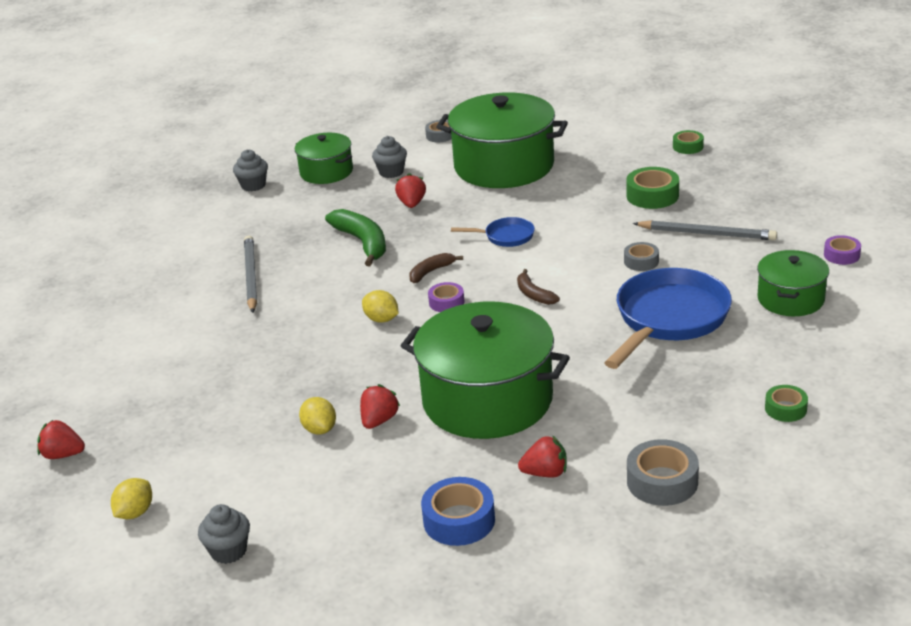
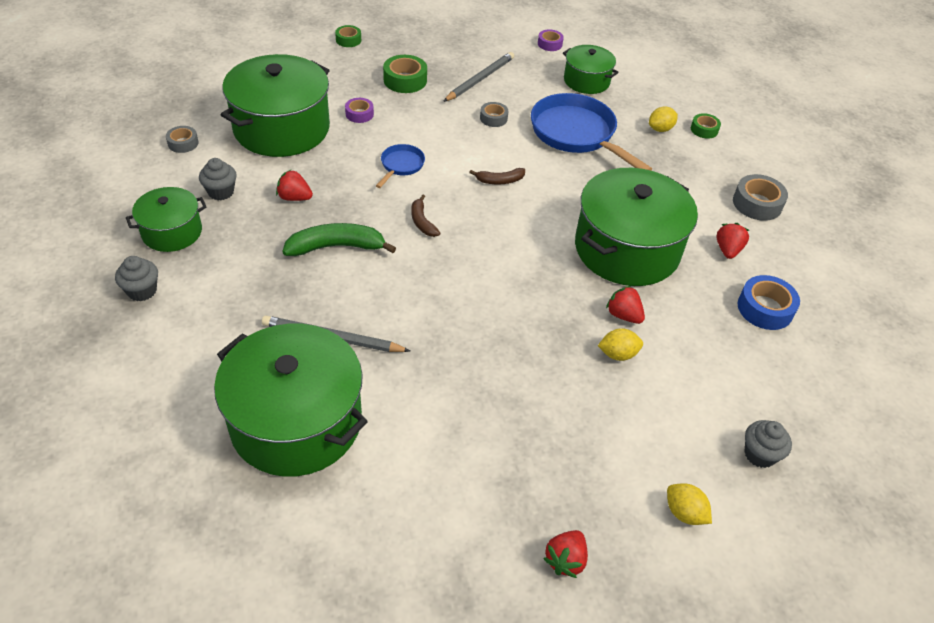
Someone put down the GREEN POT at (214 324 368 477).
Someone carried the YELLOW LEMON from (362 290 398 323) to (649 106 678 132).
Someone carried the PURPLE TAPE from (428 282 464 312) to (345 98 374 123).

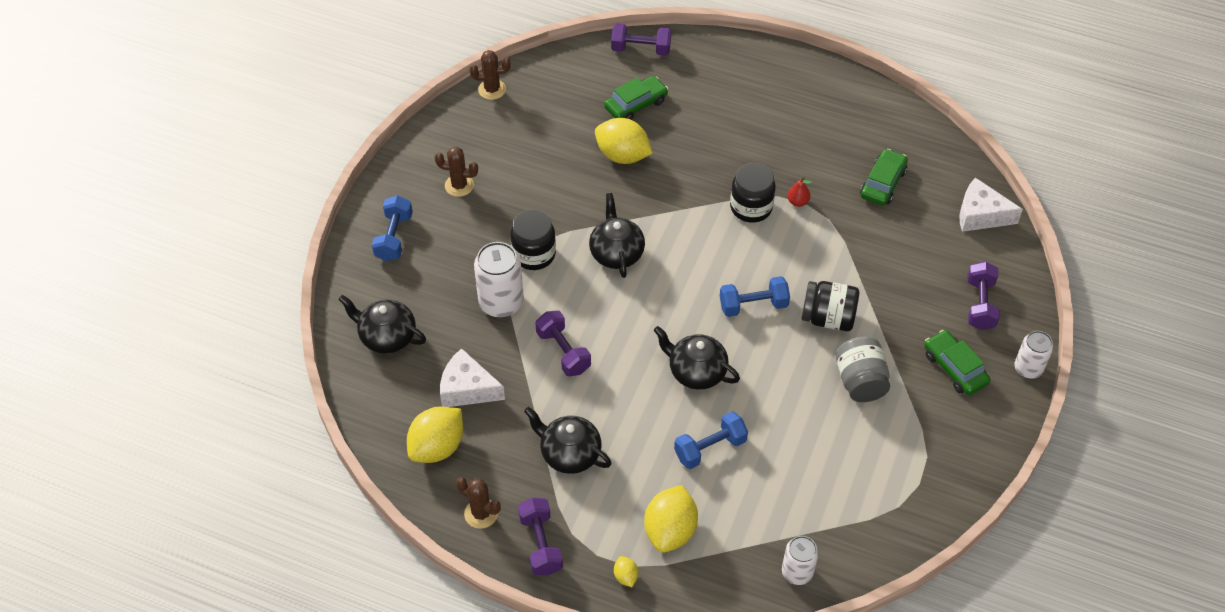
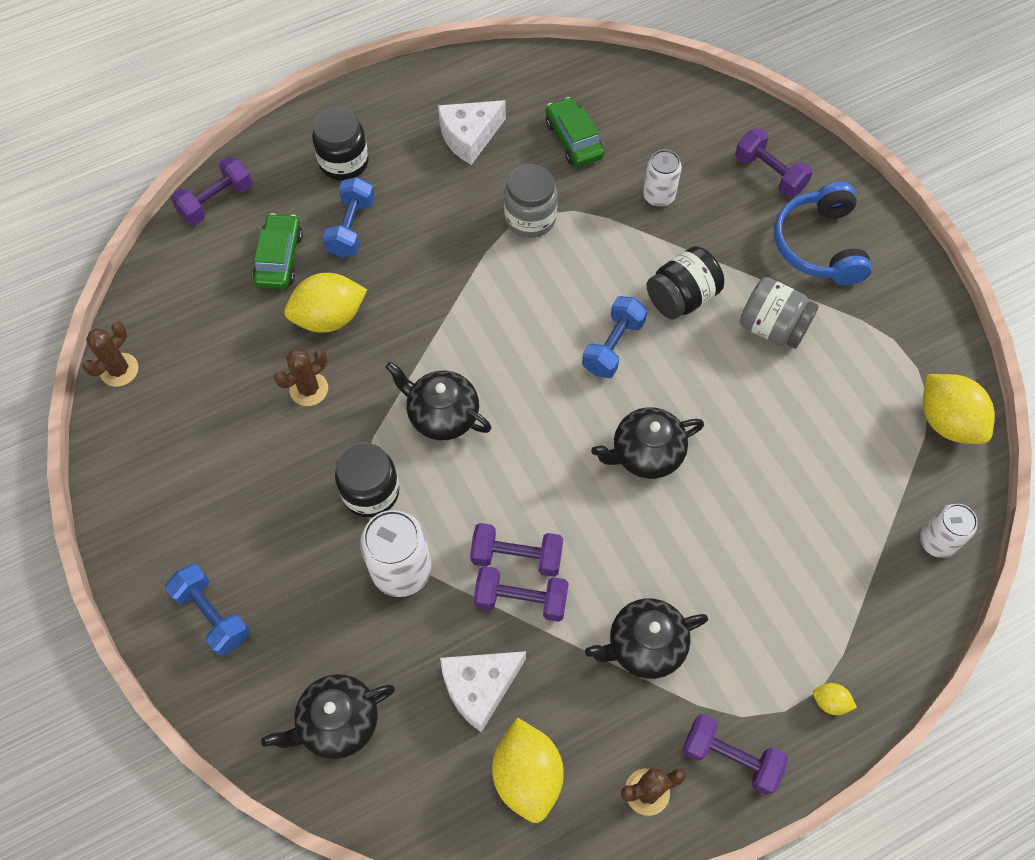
Someone put down the PURPLE DUMBBELL at (474 566 569 622).
Someone carried the BROWN CACTUS from (435 147 478 197) to (274 348 328 406).
Someone carried the YELLOW LEMON from (644 485 698 553) to (923 374 995 444).
Someone carried the BLUE DUMBBELL from (674 412 748 469) to (323 177 375 258).
Someone carried the BLACK JAR from (730 163 776 223) to (312 107 369 181).
Someone carried the WHITE CHEESE from (960 178 1023 232) to (438 100 506 165).
Someone carried the WHITE CAN from (1015 331 1053 379) to (643 150 682 207).
Someone swapped the RED PEAR at (787 177 812 207) for the GREY JAR at (504 164 558 238).
Someone swapped the GREEN CAR at (924 330 990 395) for the BLUE HEADPHONES at (774 182 872 285).

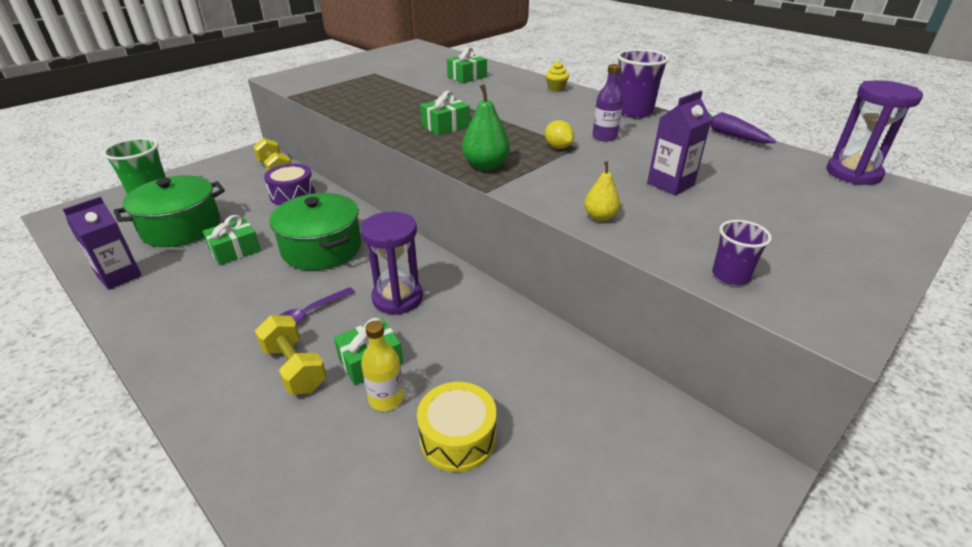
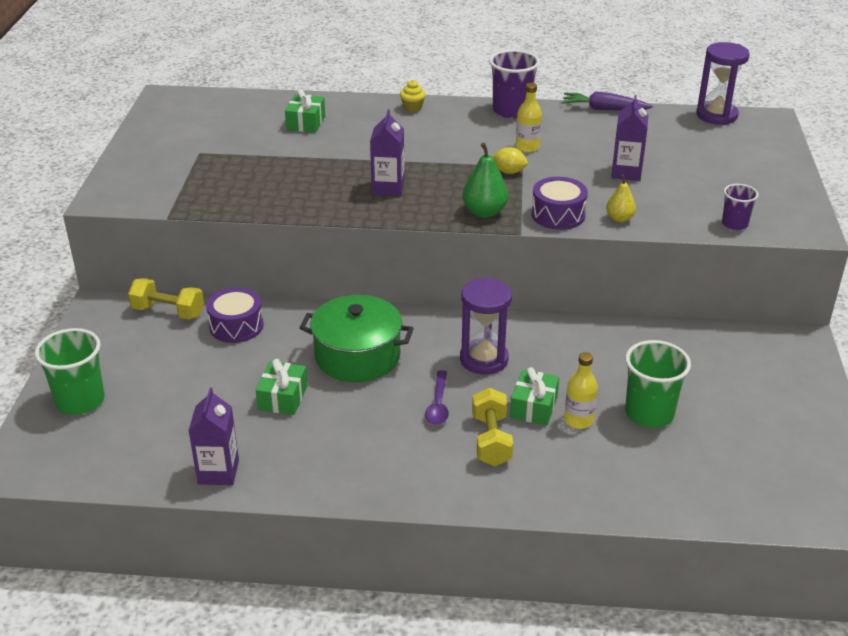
Someone took away the GREEN POT at (113 175 225 247).
Someone put down the PURPLE DRUM at (531 177 588 230).
Someone swapped the YELLOW DRUM at (417 382 497 472) for the GREEN CUP at (625 340 691 428).
Someone swapped the GREEN GIFT at (420 91 470 136) for the PURPLE CARTON at (370 109 405 196).
Someone repainted the PURPLE BOTTLE at (592 64 623 142), which became the YELLOW BOTTLE at (516 83 542 153).
Someone rotated the YELLOW DUMBBELL at (255 315 327 395) by 75 degrees clockwise.

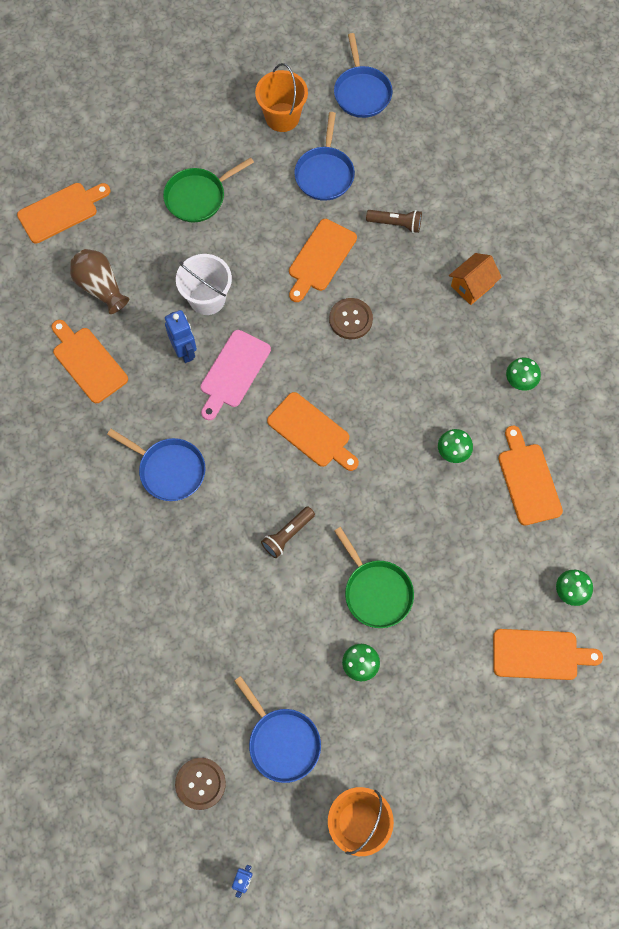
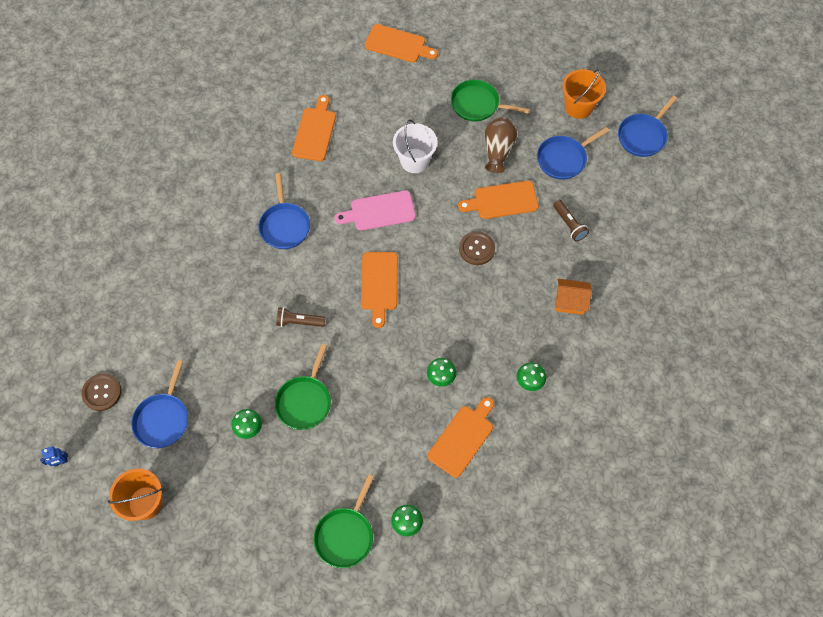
Someone took away the BLUE ROBOT at (165 310 197 363).
Someone carried the BROWN VASE from (70 249 129 314) to (485 117 517 173).
Someone swapped the ORANGE CUTTING BOARD at (493 629 603 680) for the GREEN PAN at (314 474 374 568).

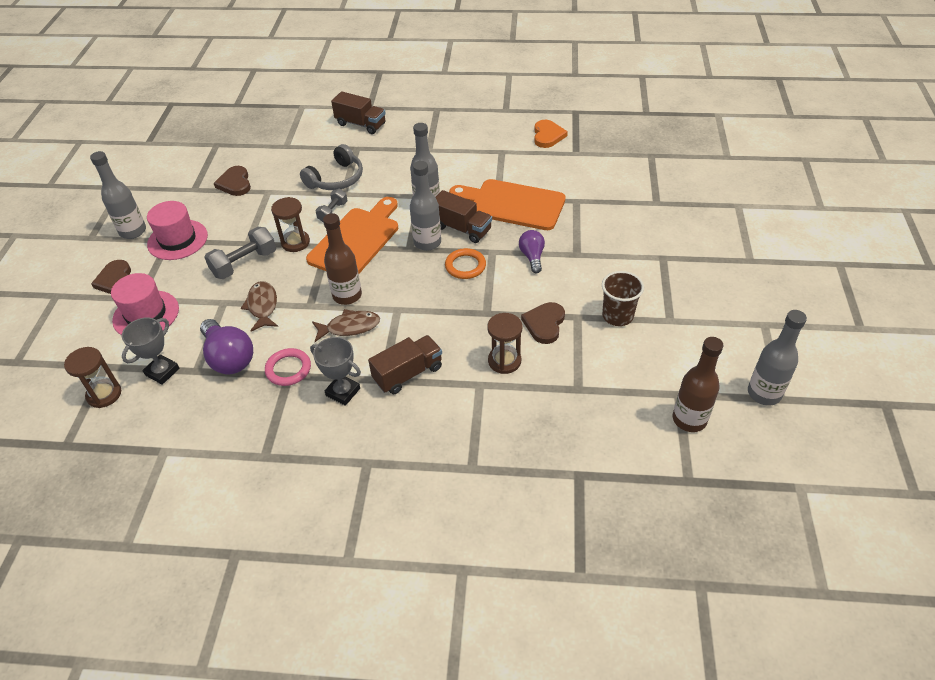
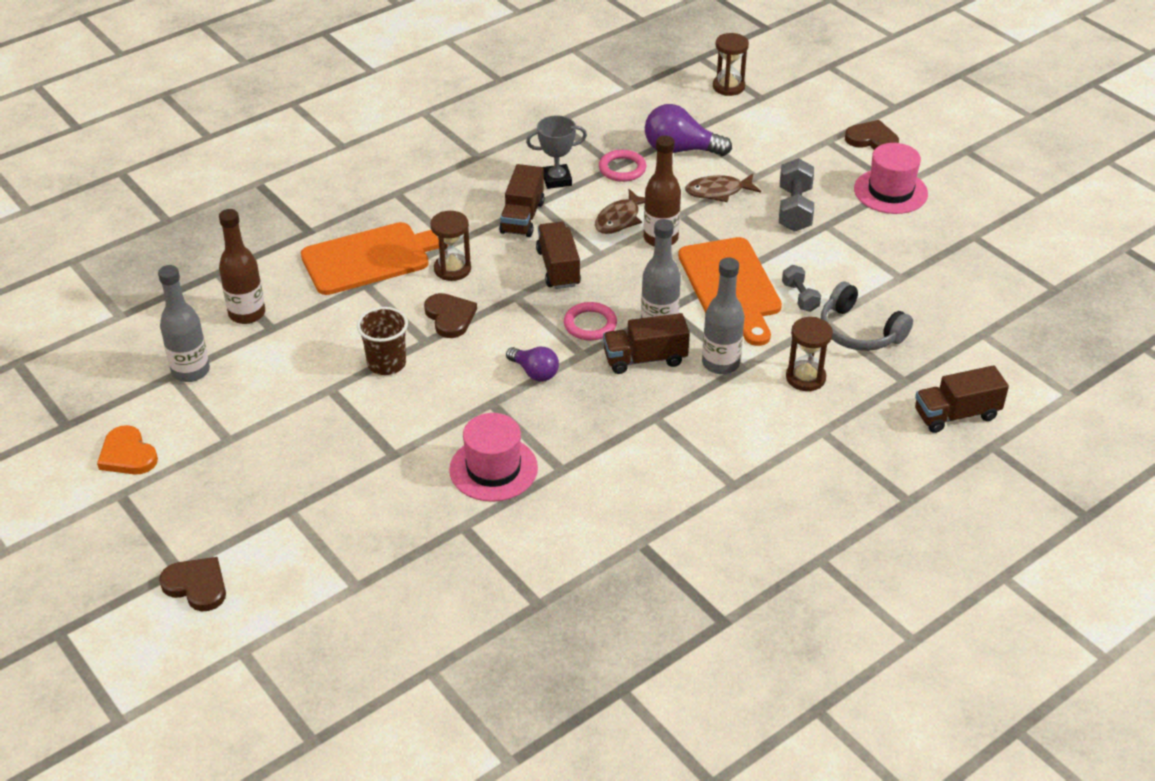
Someone took away the GREY BOTTLE at (90 151 146 239).
Someone took away the GREY TROPHY at (122 318 180 385).
Someone put down the BROWN TRUCK at (536 222 581 289).
Someone carried the PINK HAT from (111 273 179 335) to (449 413 538 502).
Someone carried the BROWN HEART from (214 166 251 196) to (159 557 226 611).
Someone carried the BROWN HOURGLASS from (271 197 310 252) to (786 317 833 391).
Someone carried the ORANGE CUTTING BOARD from (449 179 566 230) to (301 222 448 295).
Someone carried the ORANGE HEART from (534 120 568 148) to (97 425 158 475).
Someone repainted the ORANGE RING at (445 248 486 279), which became the PINK RING at (564 302 617 341).
Someone rotated the BROWN FISH at (241 281 278 332) by 135 degrees clockwise.
Someone rotated the GREY HEADPHONES at (300 144 363 190) by 45 degrees counterclockwise.

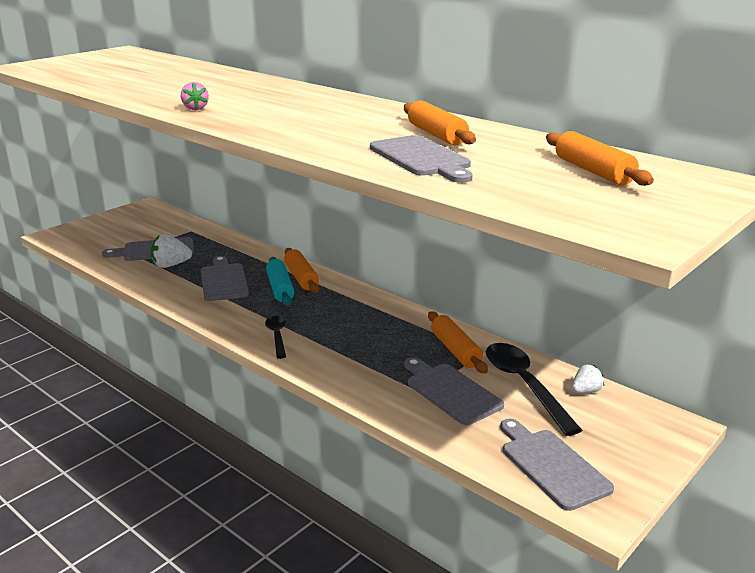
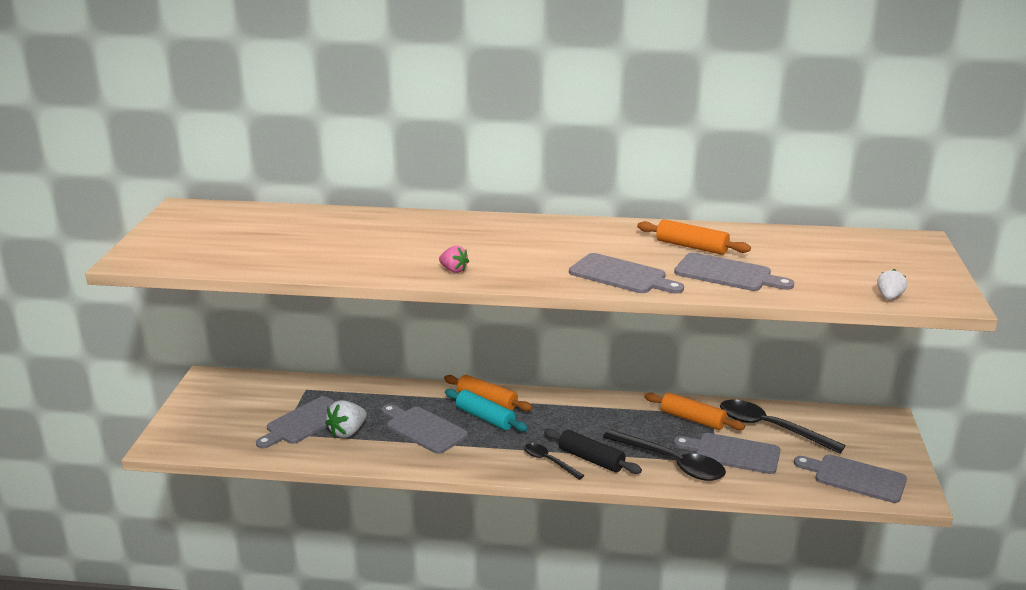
Someone took away the ORANGE ROLLING PIN at (546 131 654 186).
Someone put down the BLACK ROLLING PIN at (544 429 642 474).
Someone put down the GREY CUTTING BOARD at (569 253 684 294).
Someone put down the BLACK SPOON at (603 429 726 481).
Someone carried the WHITE STRAWBERRY from (572 365 604 393) to (877 269 907 300).

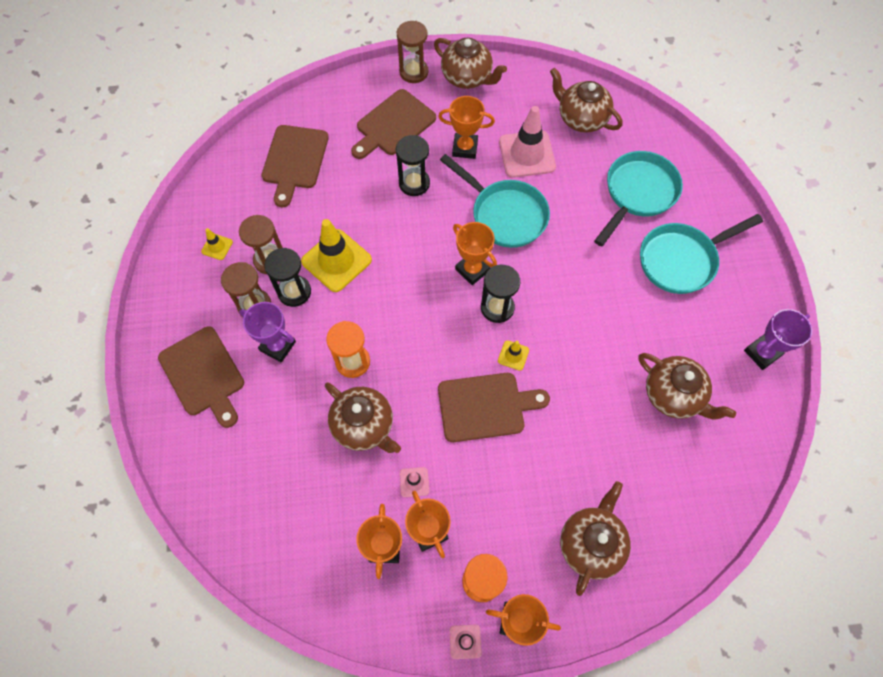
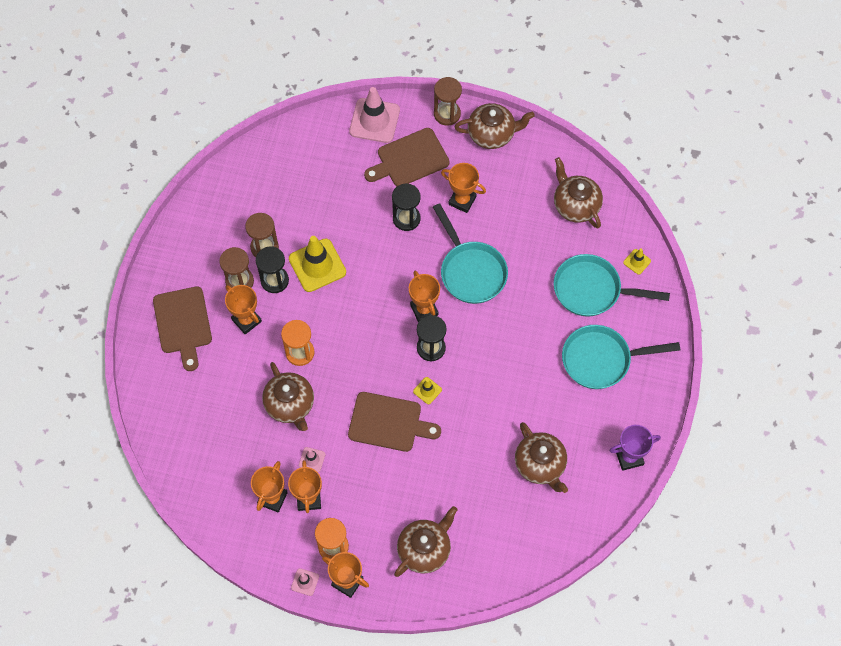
Someone took away the BROWN CUTTING BOARD at (262 125 329 207).
Someone carried the YELLOW TRAFFIC CONE from (201 228 233 260) to (623 248 651 275).
Someone carried the PINK TRAFFIC CONE from (499 106 556 178) to (349 87 400 143).
Someone repainted the PURPLE TROPHY at (239 302 296 363), which became the ORANGE TROPHY at (225 285 262 334).
Someone rotated the BROWN TEAPOT at (434 38 507 89) by 60 degrees counterclockwise.
Someone rotated the TURQUOISE PAN at (594 151 683 246) by 135 degrees counterclockwise.

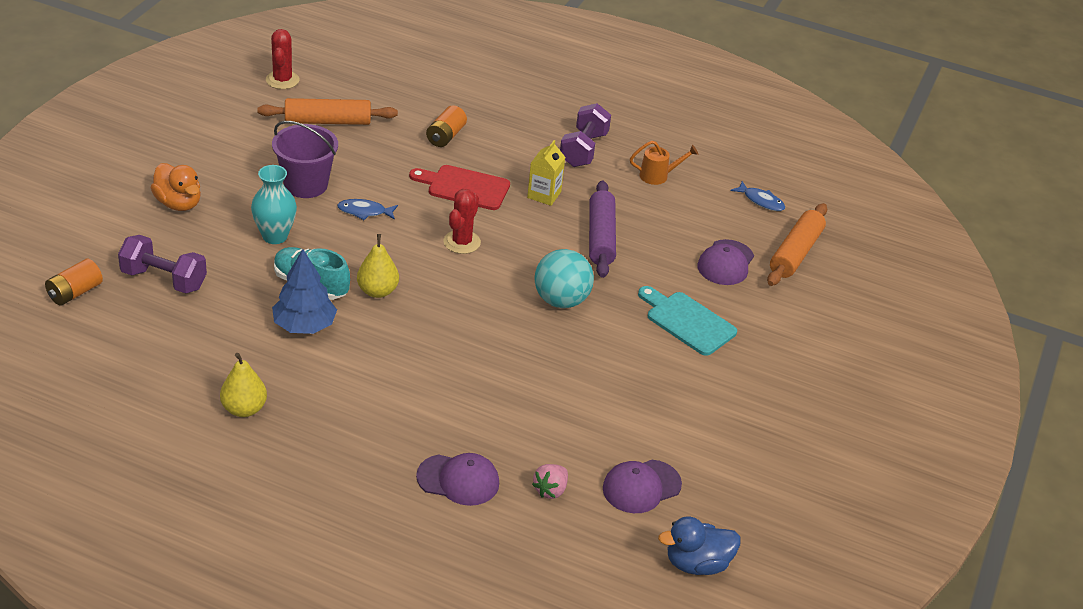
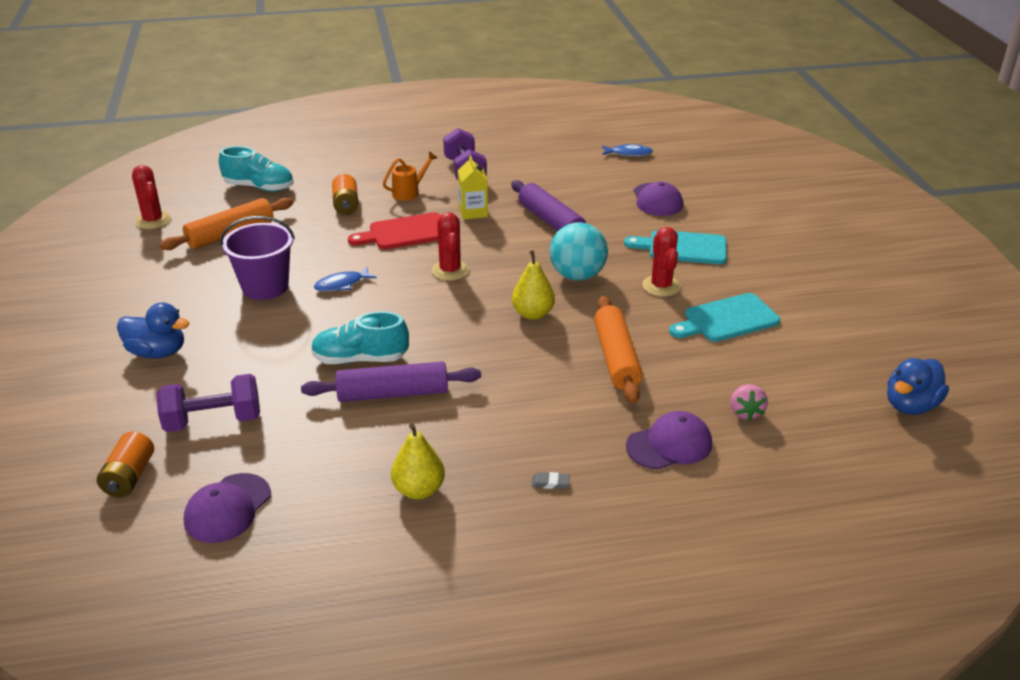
Someone took away the TURQUOISE VASE at (251 165 297 244).
Someone put down the TURQUOISE SHOE at (219 146 293 192).
Someone put down the GREY ERASER at (532 472 570 489).
Someone put down the RED CACTUS at (642 227 681 297).
Someone put down the TURQUOISE CUTTING BOARD at (669 293 780 342).
Someone carried the YELLOW PEAR from (357 234 399 298) to (512 250 555 320).
Someone carried the PURPLE CAP from (603 460 682 513) to (184 473 271 543).
Someone carried the ORANGE WATERING CAN from (630 141 698 185) to (383 152 437 201).
Someone carried the ORANGE ROLLING PIN from (767 203 827 286) to (594 296 643 403).
Someone swapped the BLUE TREE at (272 249 337 334) for the PURPLE ROLLING PIN at (301 361 481 402).
Someone repainted the ORANGE DUCK at (151 163 201 211), which became the BLUE DUCK at (117 302 189 358).

